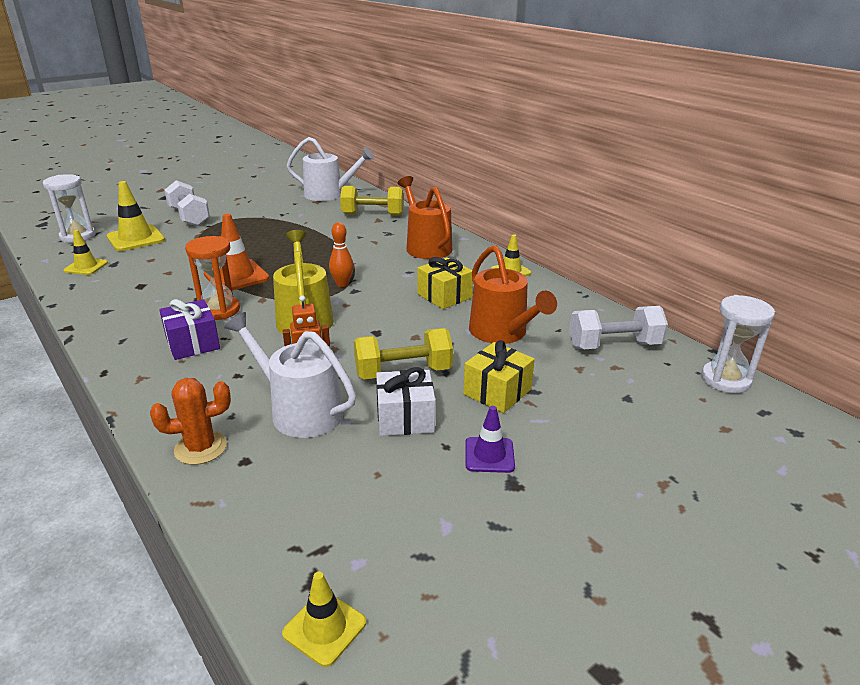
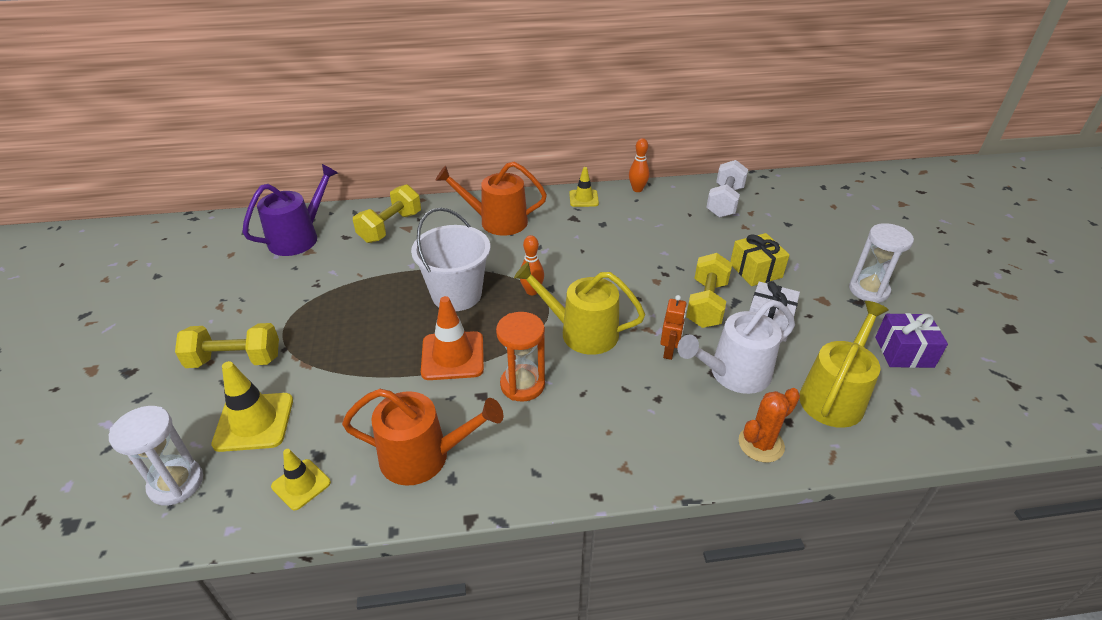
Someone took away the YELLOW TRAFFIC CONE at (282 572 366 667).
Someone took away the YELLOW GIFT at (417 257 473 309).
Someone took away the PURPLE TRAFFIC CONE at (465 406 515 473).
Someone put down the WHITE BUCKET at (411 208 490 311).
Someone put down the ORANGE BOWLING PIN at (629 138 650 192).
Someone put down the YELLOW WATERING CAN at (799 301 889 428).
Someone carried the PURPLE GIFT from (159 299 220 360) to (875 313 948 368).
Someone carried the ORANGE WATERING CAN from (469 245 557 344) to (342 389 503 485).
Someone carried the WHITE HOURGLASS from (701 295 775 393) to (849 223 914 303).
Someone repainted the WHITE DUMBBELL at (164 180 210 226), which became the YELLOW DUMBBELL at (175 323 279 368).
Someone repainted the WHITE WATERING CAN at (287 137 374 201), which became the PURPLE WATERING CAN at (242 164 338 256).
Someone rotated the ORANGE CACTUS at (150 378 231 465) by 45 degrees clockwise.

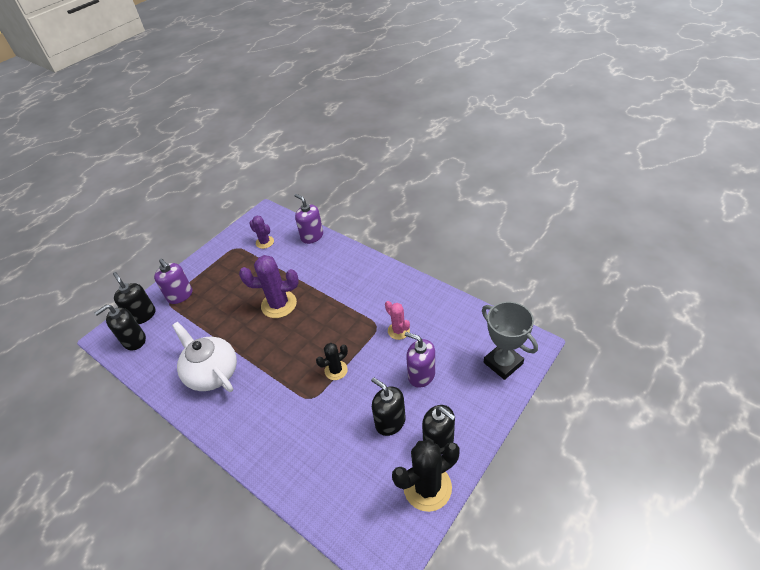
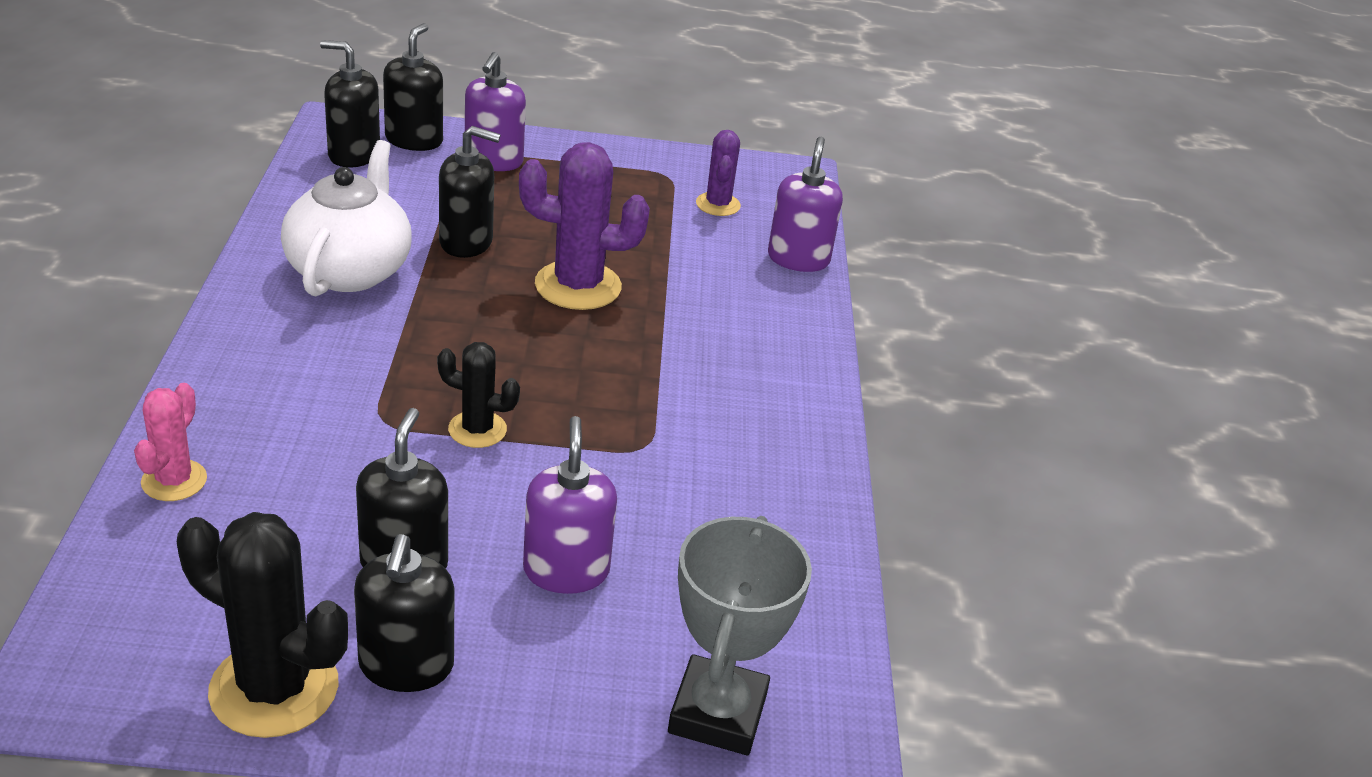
Someone put down the BLACK SOAP DISPENSER at (439 126 501 258).
Someone carried the PINK CACTUS from (385 301 410 340) to (134 383 207 501).
Someone rotated the PURPLE CACTUS at (239 255 299 318) by 45 degrees counterclockwise.

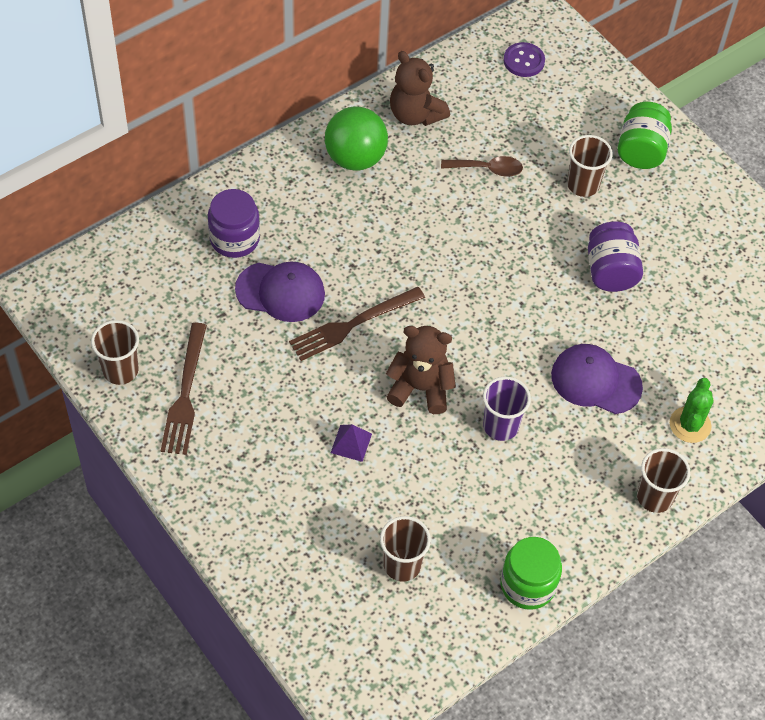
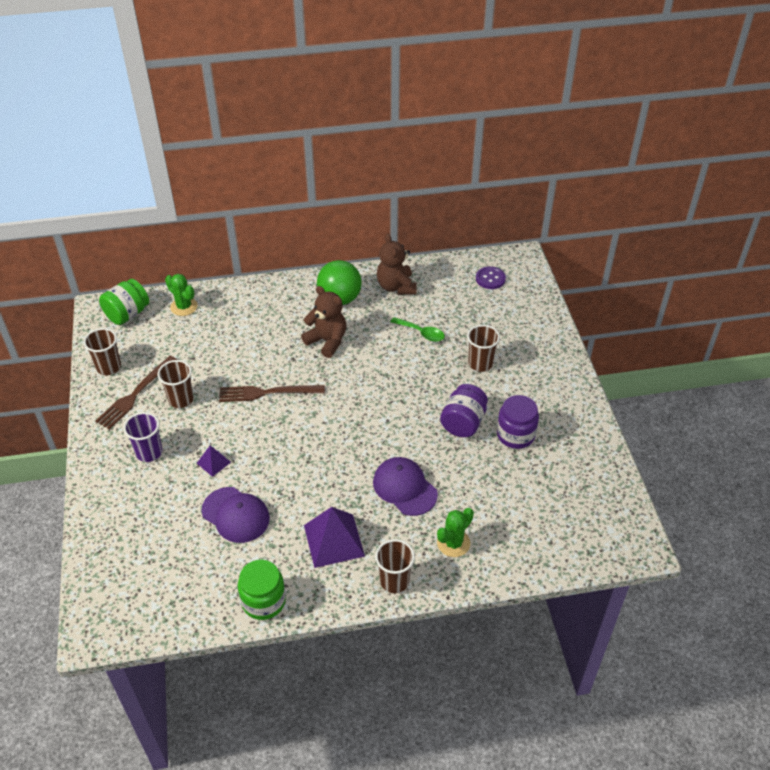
Someone put down the GREEN CACTUS at (165 274 198 316).
Someone put down the PURPLE PYRAMID at (304 507 365 568).
Someone carried the PURPLE JAR from (208 189 260 258) to (497 395 539 449).
Someone carried the PURPLE CAP from (235 261 325 322) to (201 487 270 543).
Someone carried the BROWN CUP from (380 516 431 582) to (157 360 194 408).
Someone carried the BROWN TEDDY BEAR from (386 326 456 414) to (301 286 346 358).
Someone carried the PURPLE CUP from (483 376 531 441) to (123 412 163 462).
Someone carried the GREEN JAR from (618 102 672 169) to (99 279 149 325).
Someone repainted the BROWN SPOON at (441 156 523 176), which became the GREEN SPOON at (390 317 445 342).

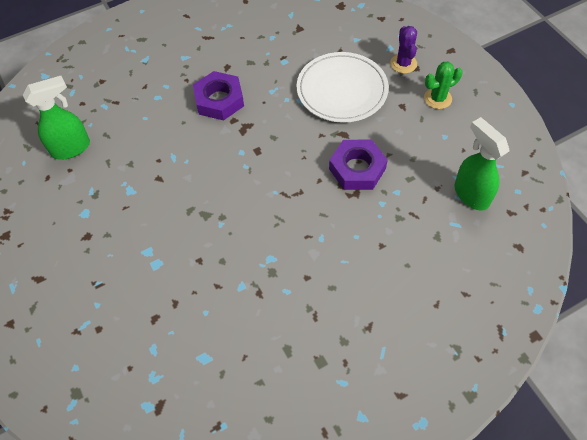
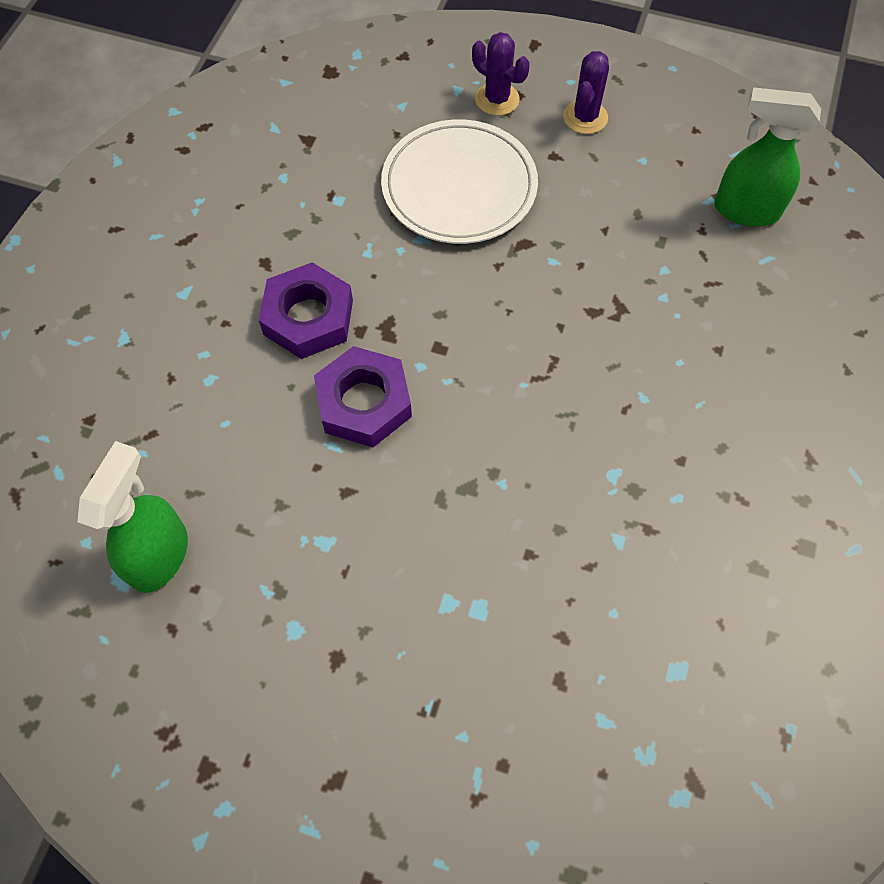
Someone carried the PURPLE NUT from (329 140 388 190) to (314 346 412 447).
Someone repainted the GREEN CACTUS at (424 62 463 109), which became the PURPLE CACTUS at (563 51 609 134).

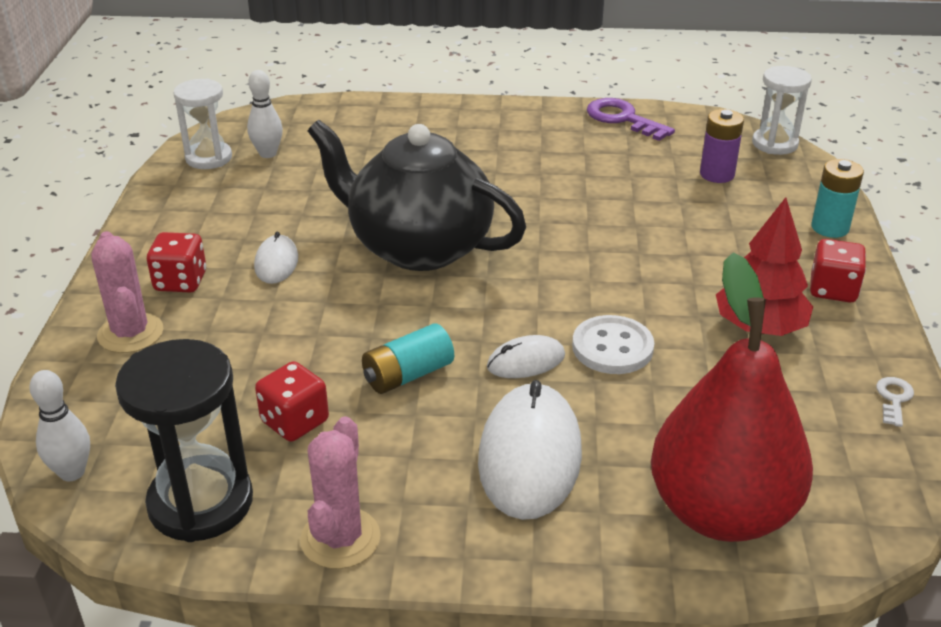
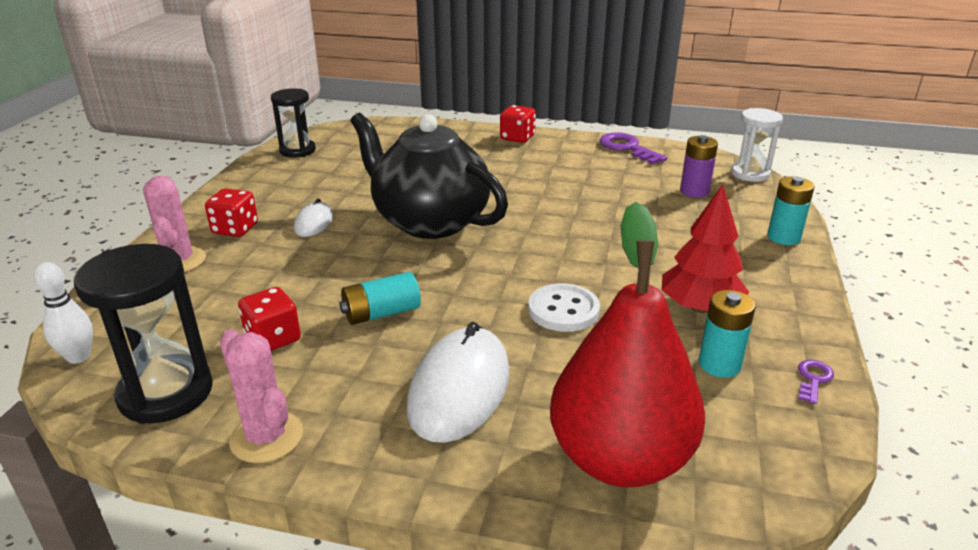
Someone took away the WHITE BOWLING PIN at (247 70 283 158).
Someone took away the WHITE MOUSE at (487 335 565 378).
Someone put down the TURQUOISE BATTERY at (699 290 756 378).
Someone carried the RED DICE from (810 239 866 302) to (500 105 536 143).
Someone repainted the WHITE HOURGLASS at (173 79 232 169), which became the BLACK HOURGLASS at (271 88 316 158).
Someone repainted the WHITE KEY at (876 377 914 427), which became the PURPLE KEY at (798 360 834 404).
Someone rotated the PINK CACTUS at (300 416 380 569) by 60 degrees counterclockwise.

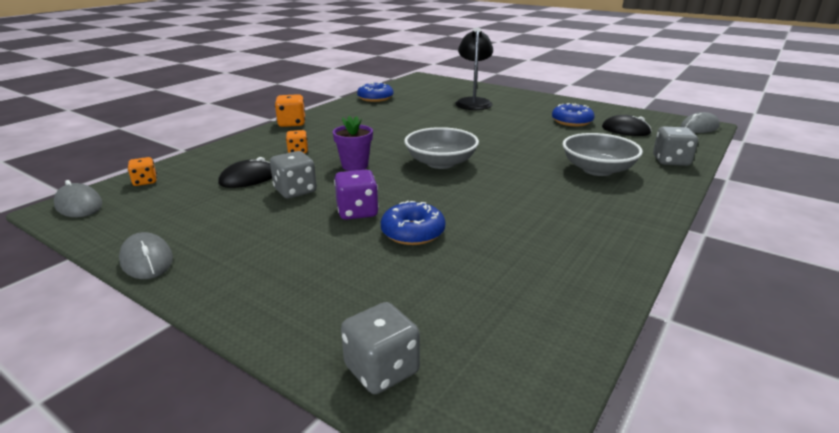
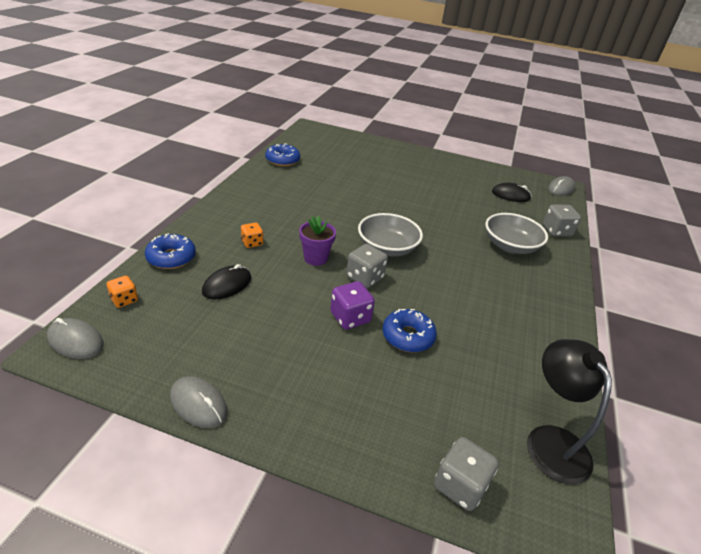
Someone took away the ORANGE DICE at (275 94 305 127).
Someone carried the GREY DICE from (270 151 317 198) to (346 244 388 288).
Someone carried the BLACK LAMP from (455 27 493 110) to (527 339 612 484).
Someone carried the BLUE DONUT from (552 103 595 126) to (145 233 196 269).

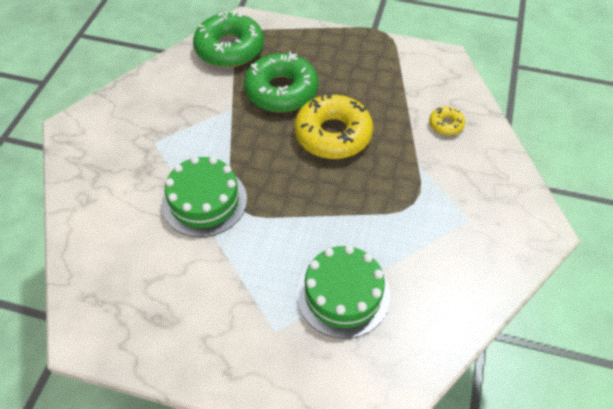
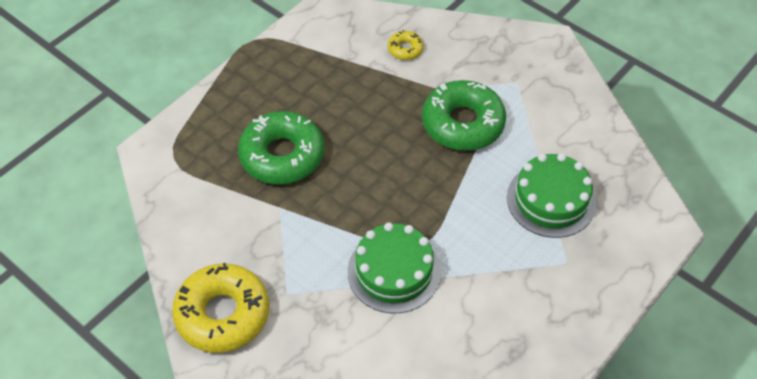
Someone carried the GREEN DONUT from (193 12 264 67) to (422 80 506 151).
Someone carried the YELLOW DONUT from (294 93 373 159) to (172 263 269 353).

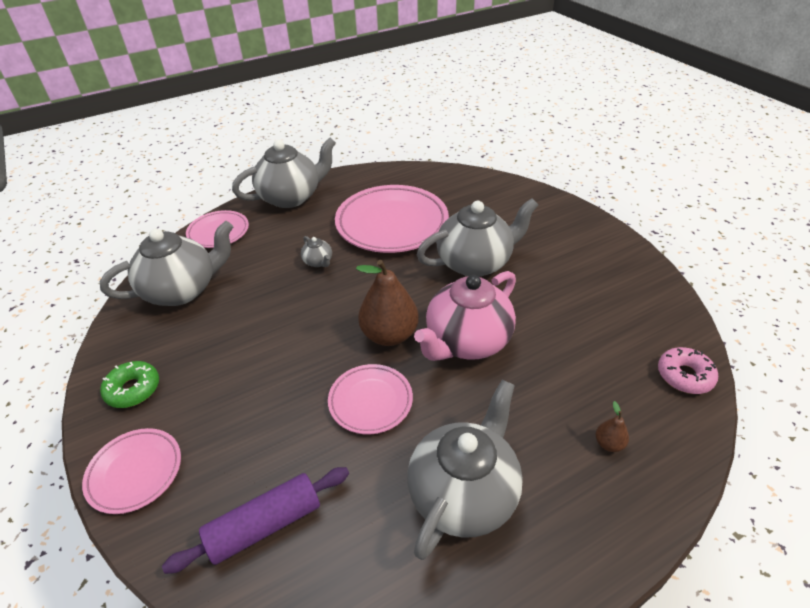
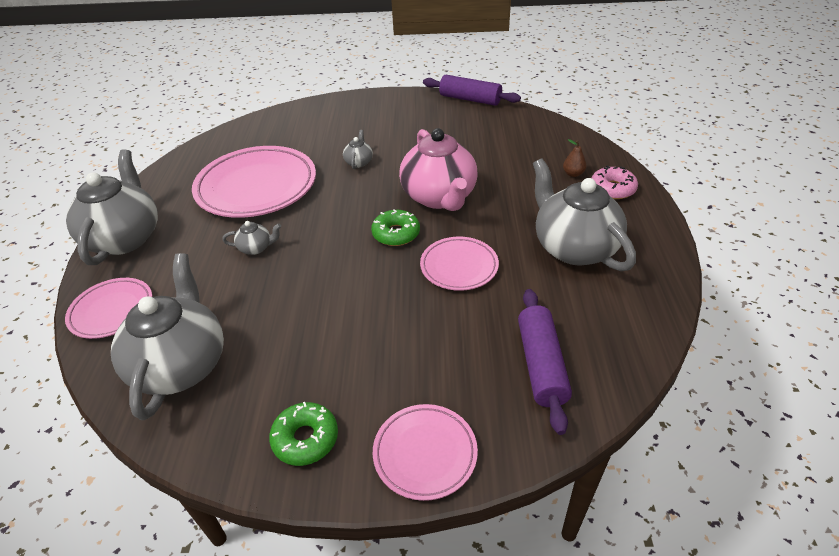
Someone put down the PURPLE ROLLING PIN at (423 75 521 106).
Someone carried the PINK DONUT from (658 347 718 394) to (591 166 638 199).
Someone swapped the BROWN PEAR at (356 260 419 346) for the GREEN DONUT at (371 209 420 246).
Someone scaled the GREY TEAPOT at (417 198 538 277) by 0.42.

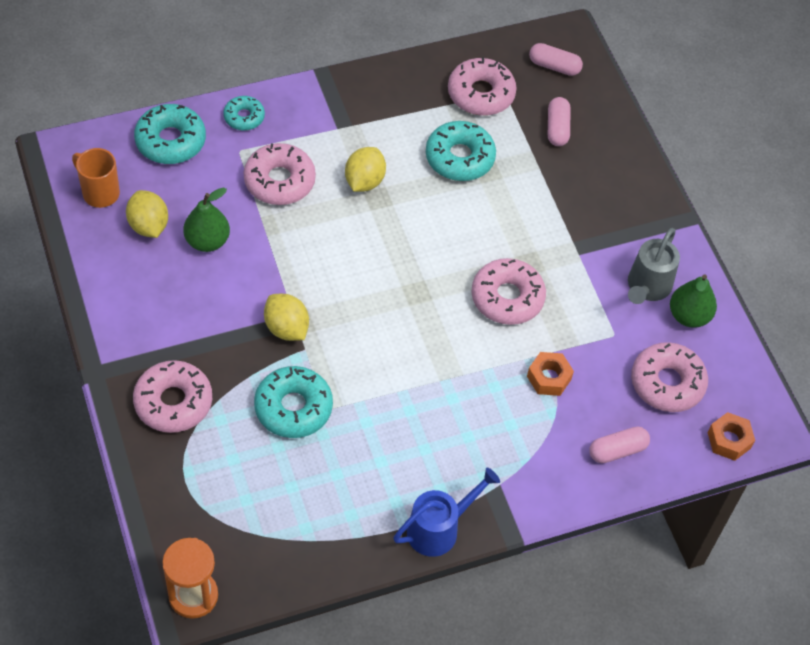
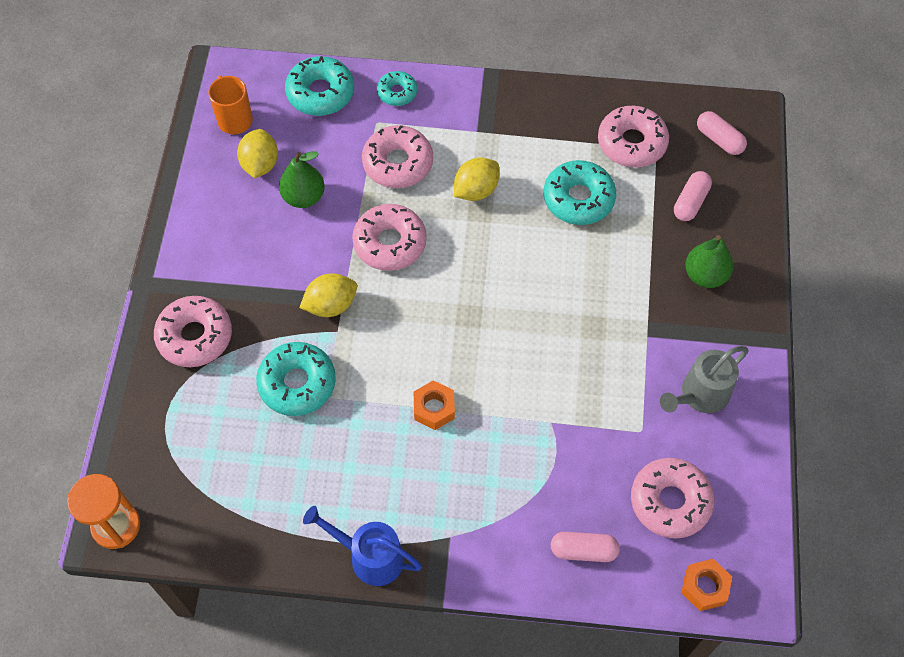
Someone carried the PINK DONUT from (471 258 546 325) to (352 204 427 271).
Someone carried the ORANGE NUT from (527 352 574 396) to (414 380 455 430).
Someone carried the GREEN PEAR from (670 274 717 328) to (685 235 733 288).
Someone rotated the YELLOW LEMON at (264 294 309 341) by 75 degrees clockwise.
Someone rotated the BLUE WATERING CAN at (393 467 500 557) by 150 degrees counterclockwise.

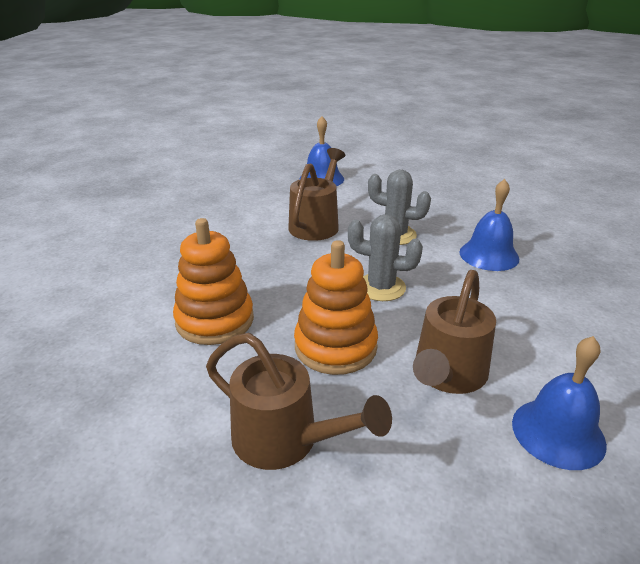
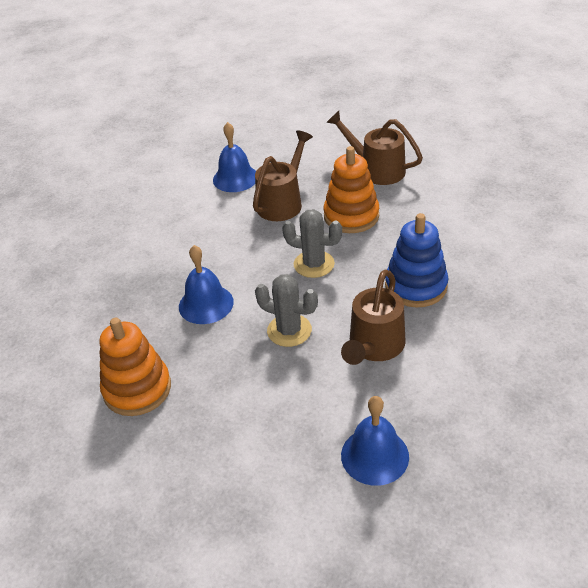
Someone put down the BLUE STACKING TOY at (385 213 448 308).
Someone carried the ORANGE STACKING TOY from (173 218 254 345) to (99 318 171 416).

